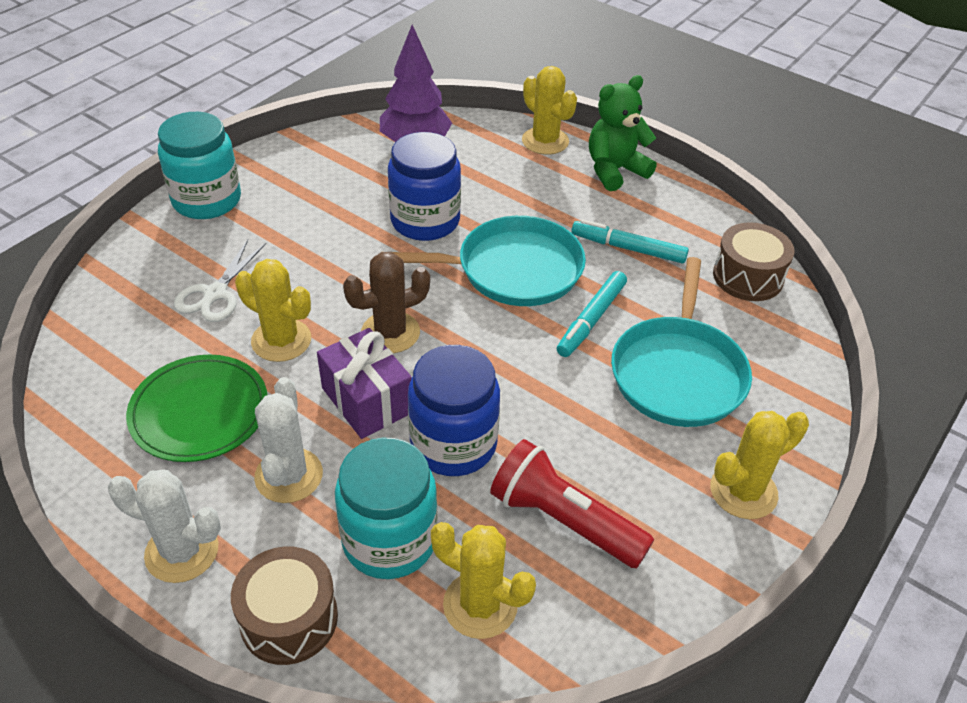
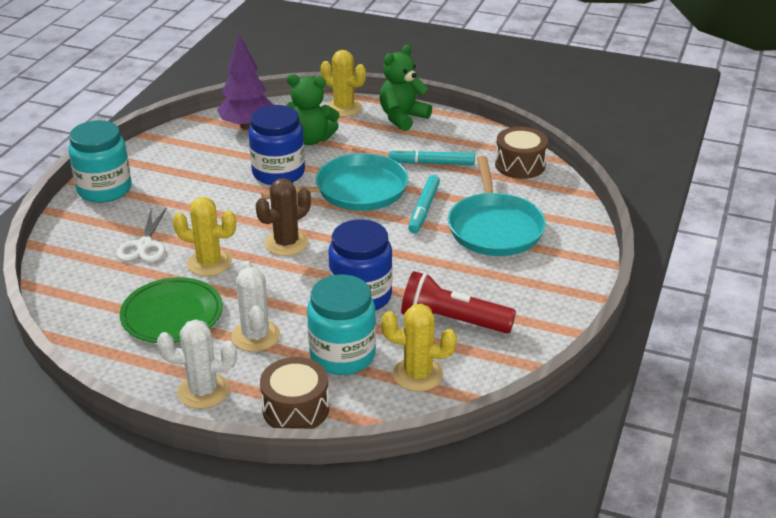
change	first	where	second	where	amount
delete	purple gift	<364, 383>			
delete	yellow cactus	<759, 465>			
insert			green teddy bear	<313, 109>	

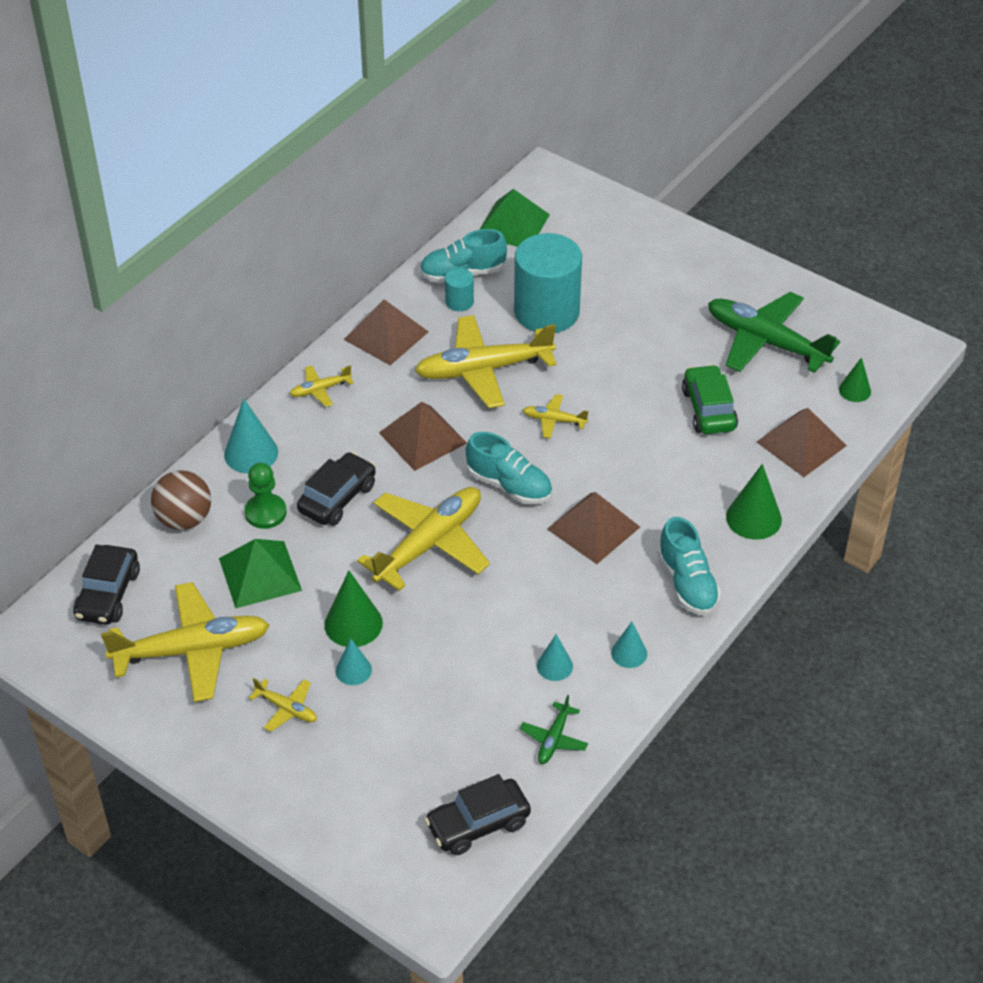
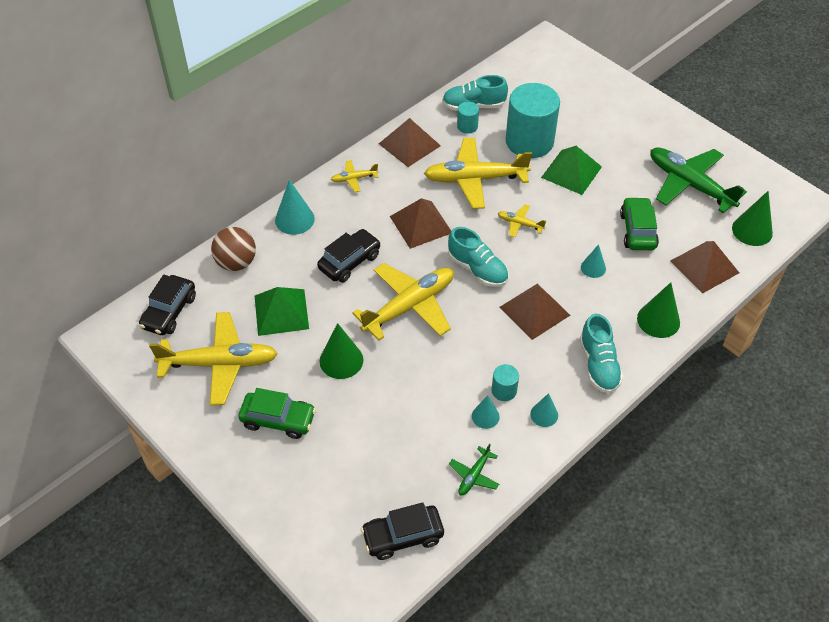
change	first	where	second	where	amount
move	green pyramid	<514, 218>		<571, 170>	
resize	green cone	<855, 379>		<752, 218>	x1.63
delete	green pawn	<265, 496>			
move	turquoise cone	<354, 662>		<593, 261>	
replace	yellow plane	<283, 705>	green car	<277, 413>	
insert			turquoise cylinder	<505, 382>	

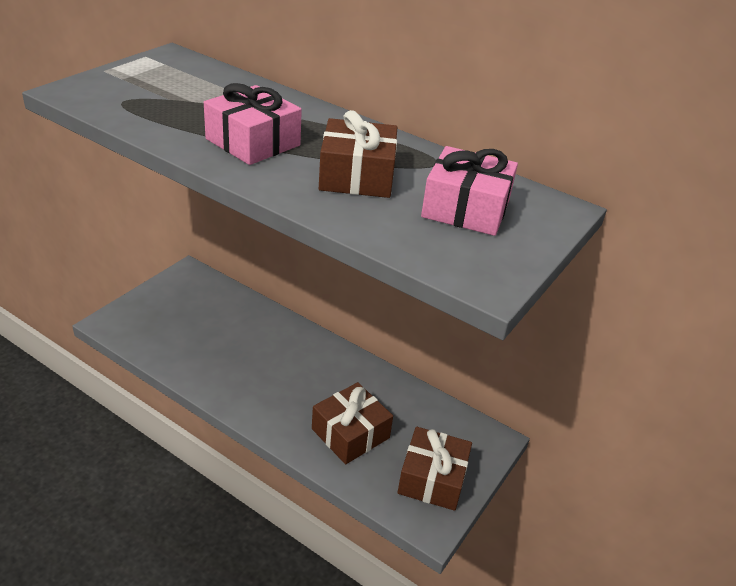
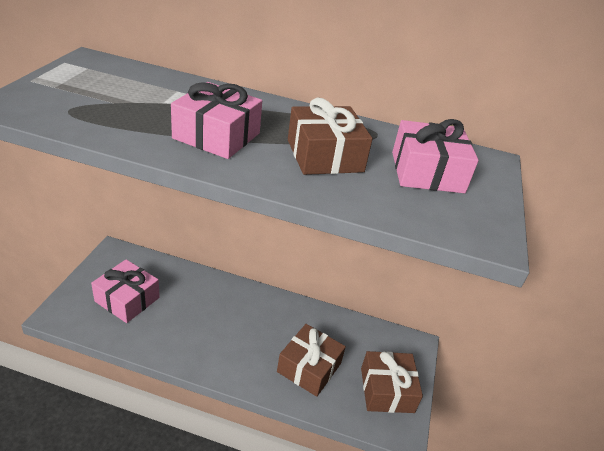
change	first	where	second	where	amount
insert			pink gift	<125, 291>	

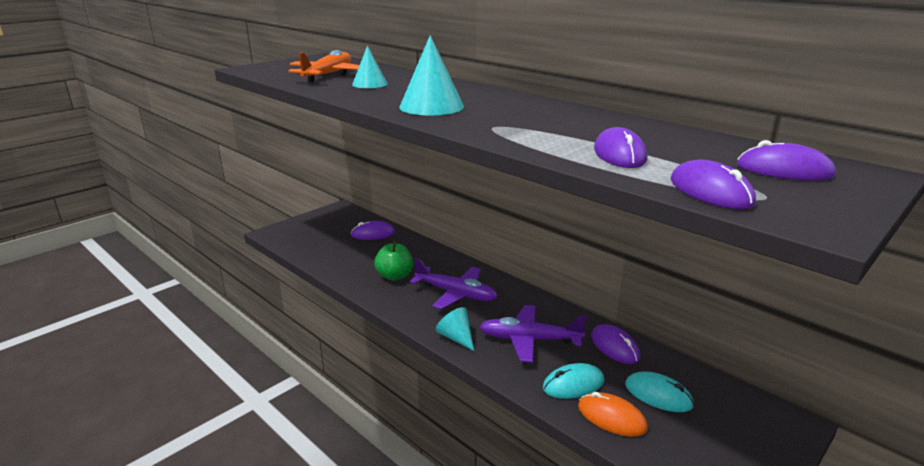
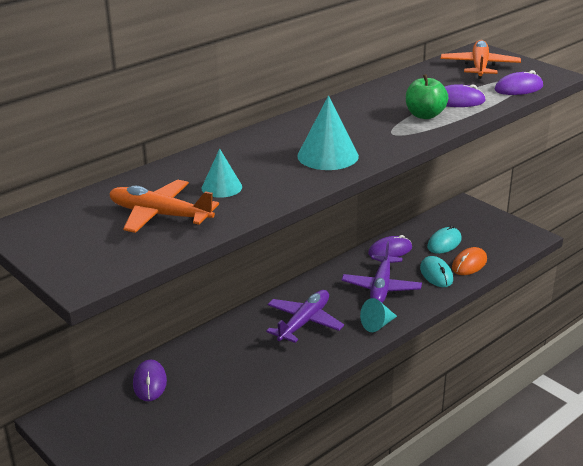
change	first	where	second	where	amount
replace	purple mouse	<786, 160>	orange plane	<481, 59>	
move	green apple	<393, 261>		<427, 96>	

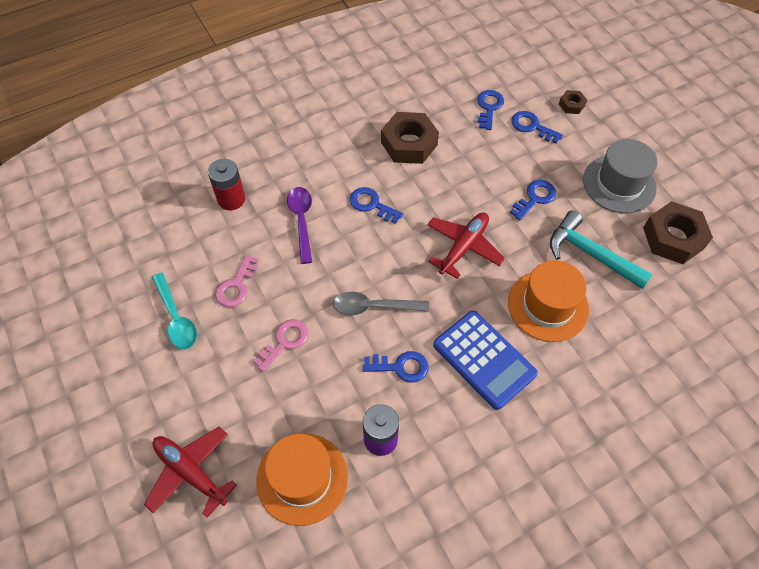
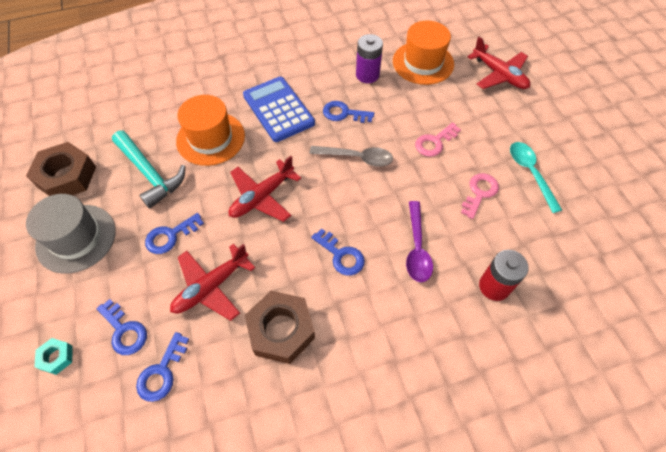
change	first	where	second	where	amount
recolor	brown nut	<573, 102>	turquoise nut	<53, 356>	
insert			red plane	<212, 282>	

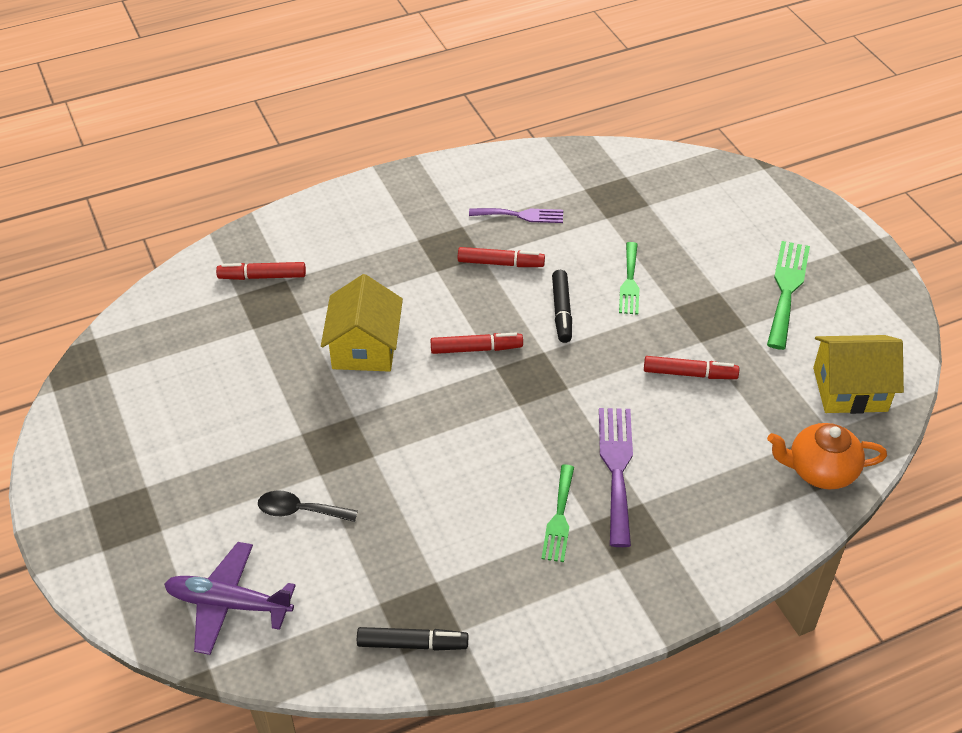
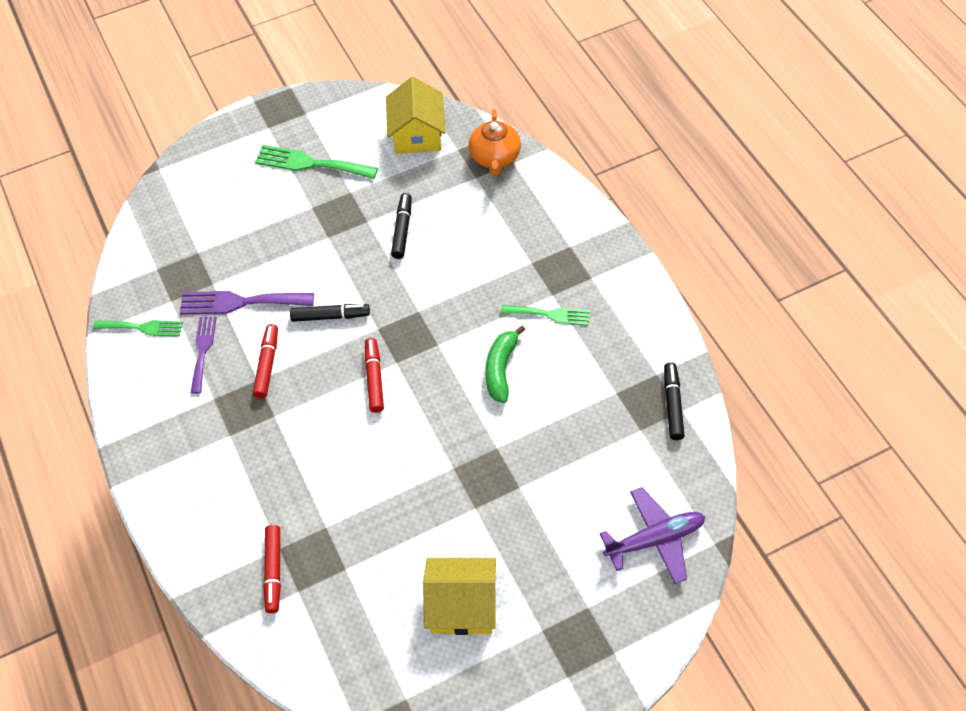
change	first	where	second	where	amount
move	green fork	<629, 278>		<138, 328>	
move	yellow house	<362, 323>		<459, 596>	
recolor	red marker	<691, 367>	black marker	<401, 226>	
move	purple fork	<616, 477>		<247, 302>	
delete	black spoon	<308, 506>			
rotate	purple plane	<230, 598>		<652, 535>	120 degrees counterclockwise
insert			green banana	<505, 364>	

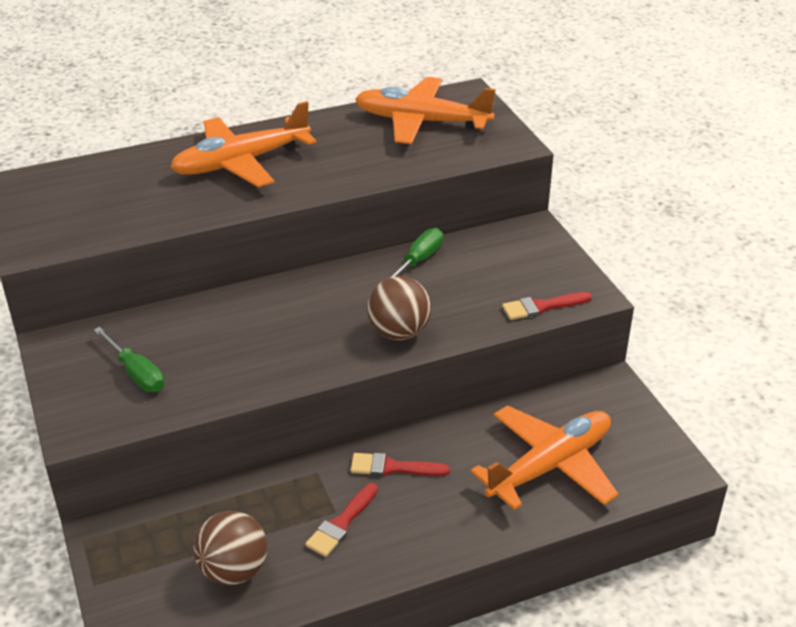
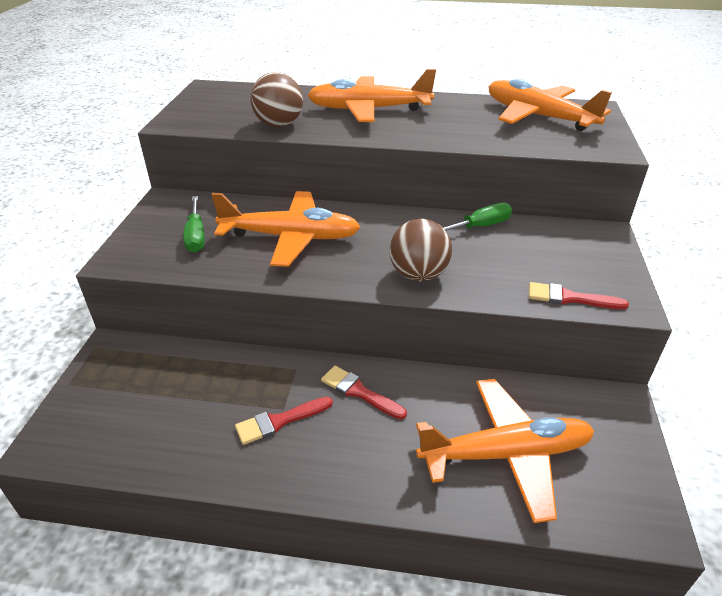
change	first	where	second	where	amount
move	brown ball	<230, 548>		<276, 99>	
insert			orange plane	<285, 229>	

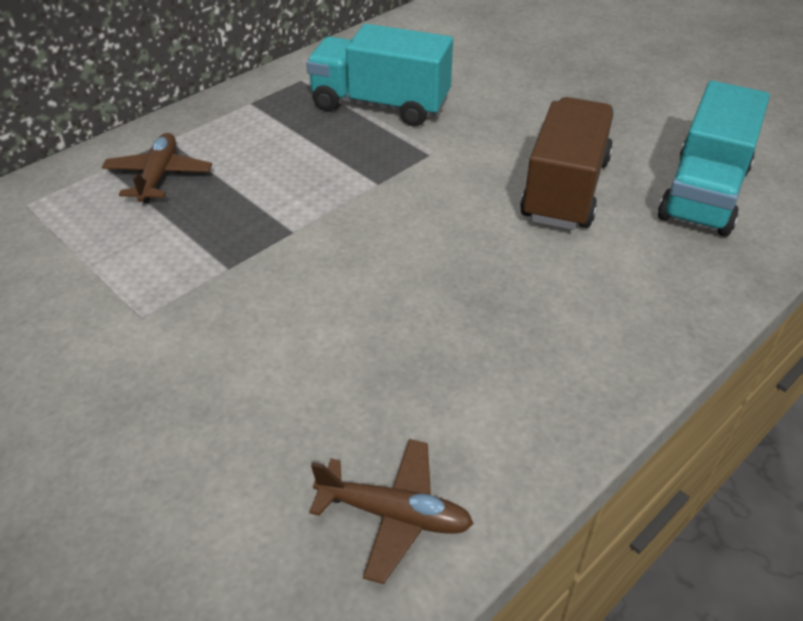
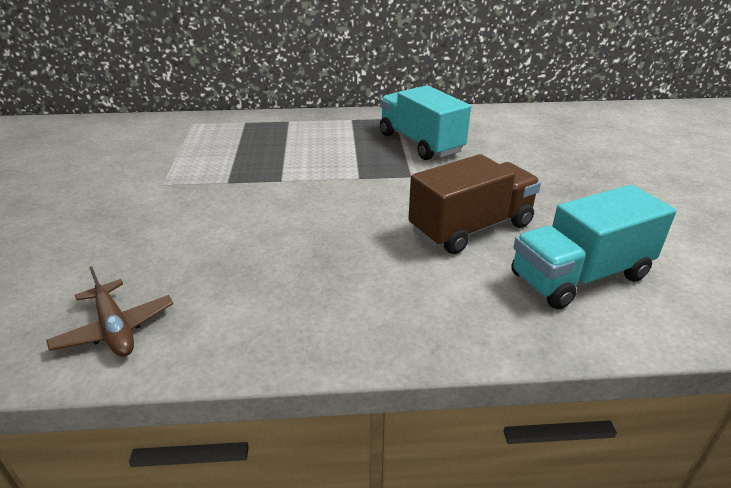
change	first	where	second	where	amount
delete	brown plane	<157, 168>			

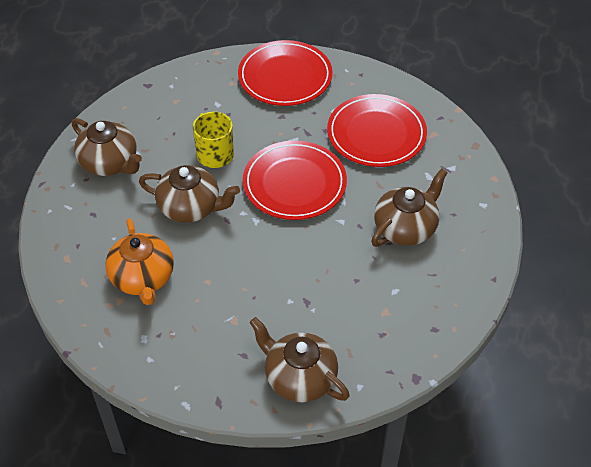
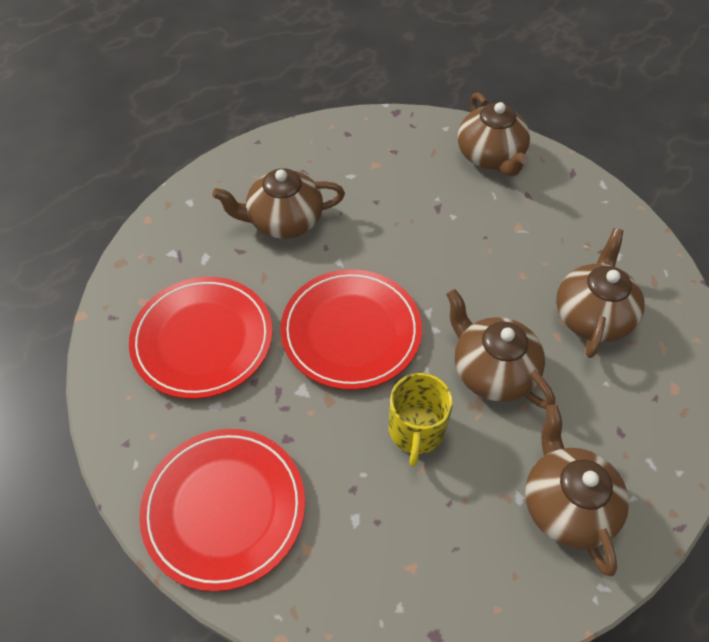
change	first	where	second	where	amount
recolor	orange teapot	<139, 261>	brown teapot	<600, 293>	

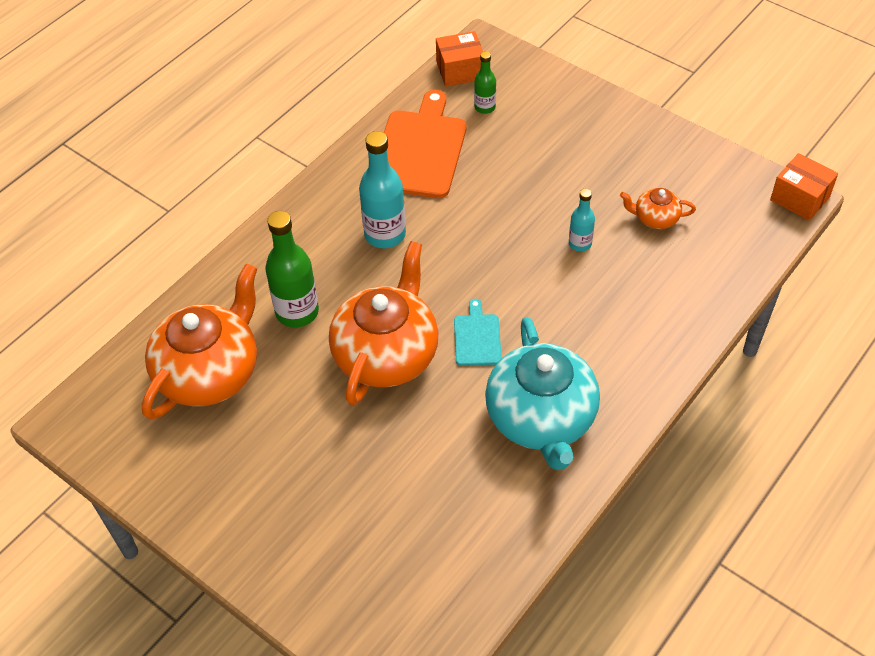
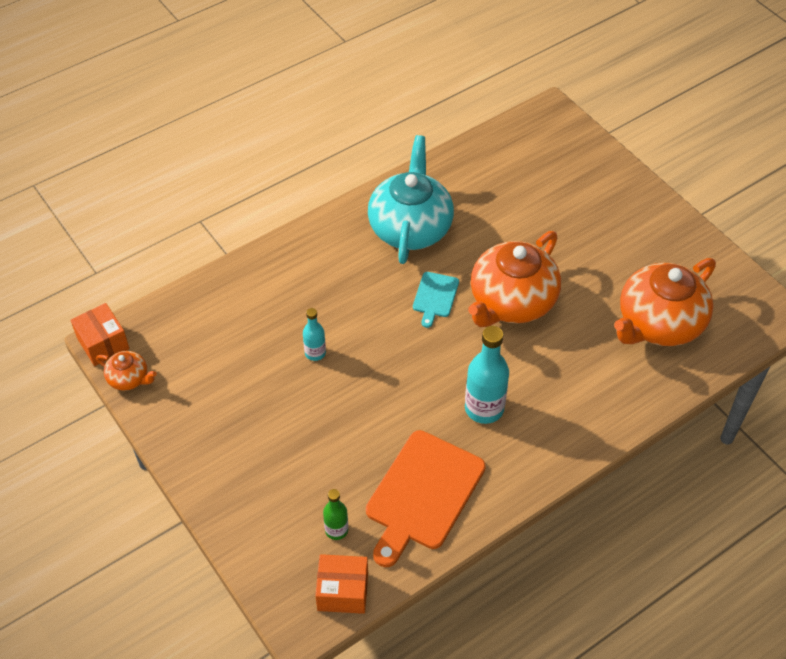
change	first	where	second	where	amount
move	orange teapot	<658, 208>		<126, 371>	
delete	green bottle	<292, 269>			

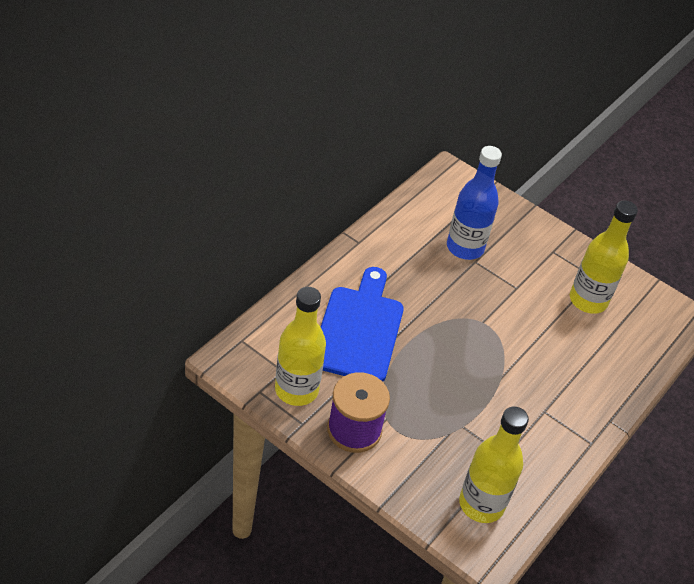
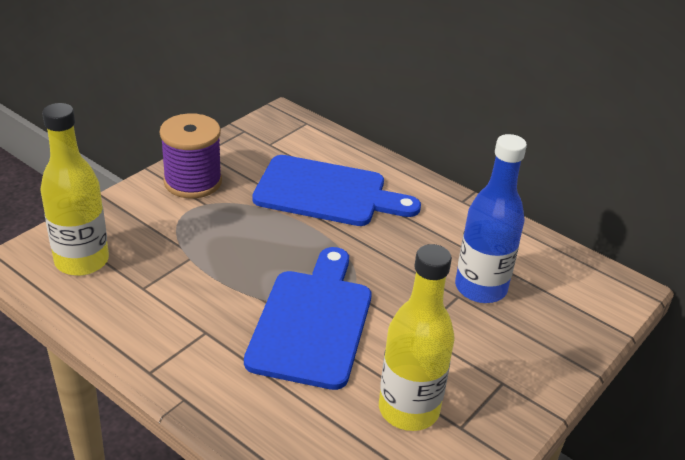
change	first	where	second	where	amount
delete	yellow bottle	<300, 346>			
insert			blue cutting board	<307, 318>	

